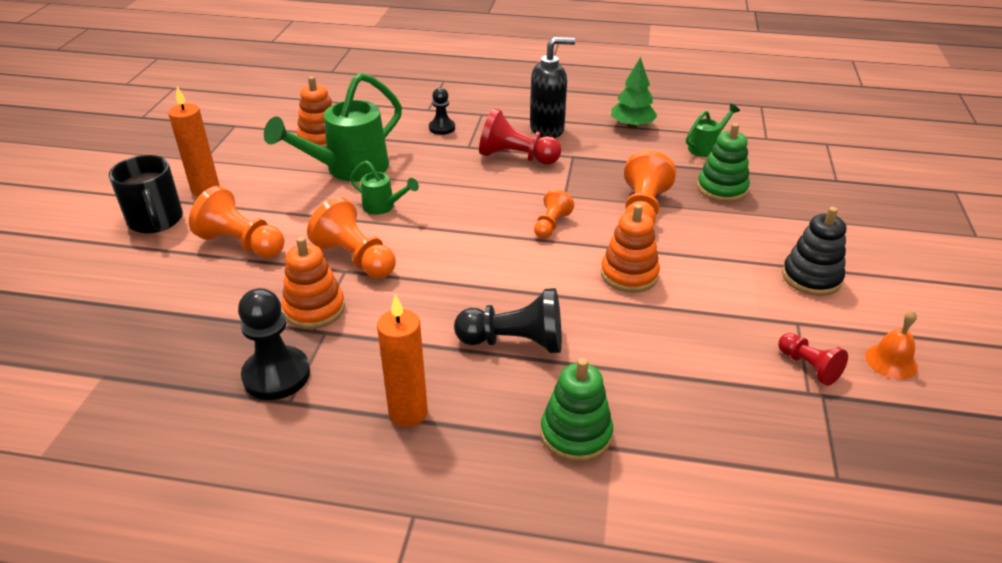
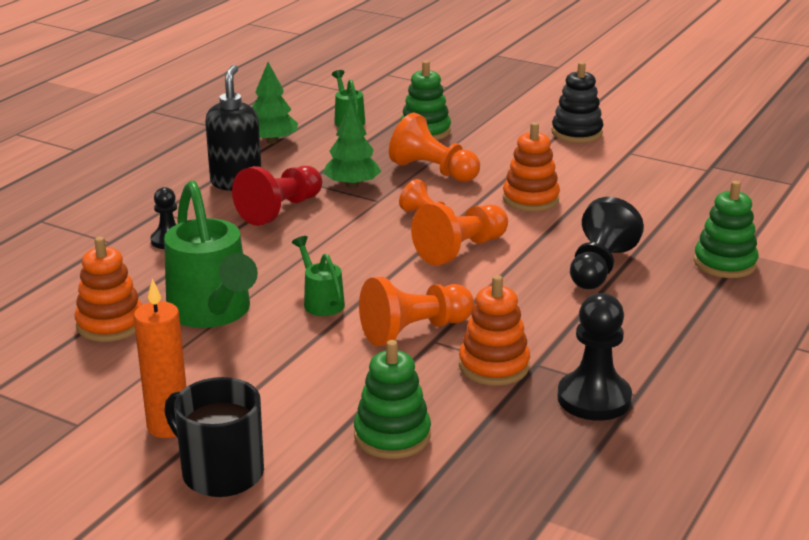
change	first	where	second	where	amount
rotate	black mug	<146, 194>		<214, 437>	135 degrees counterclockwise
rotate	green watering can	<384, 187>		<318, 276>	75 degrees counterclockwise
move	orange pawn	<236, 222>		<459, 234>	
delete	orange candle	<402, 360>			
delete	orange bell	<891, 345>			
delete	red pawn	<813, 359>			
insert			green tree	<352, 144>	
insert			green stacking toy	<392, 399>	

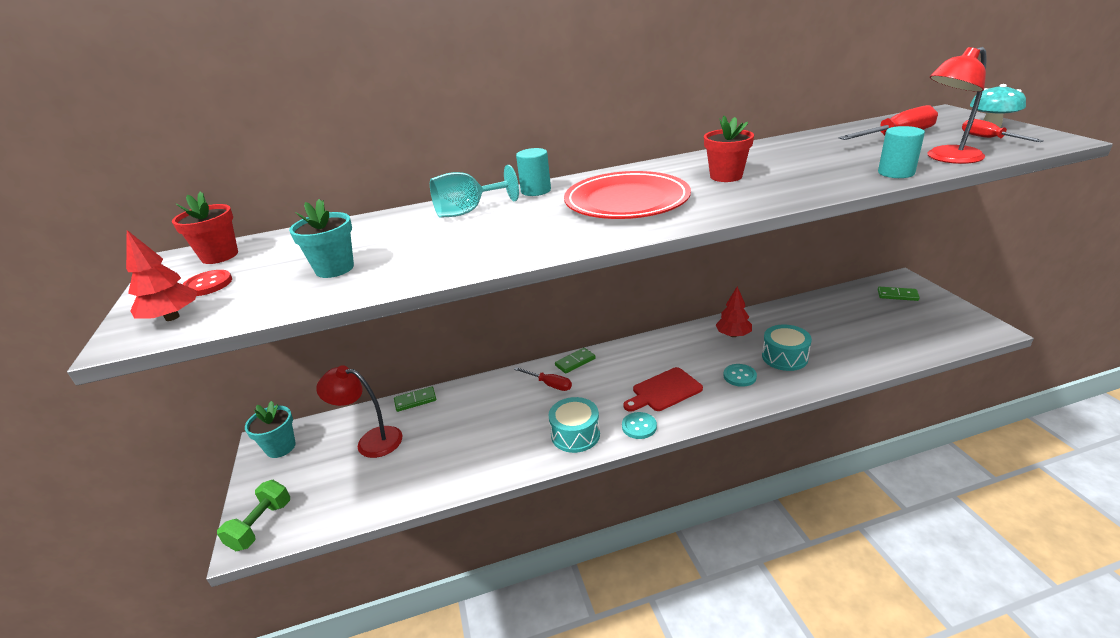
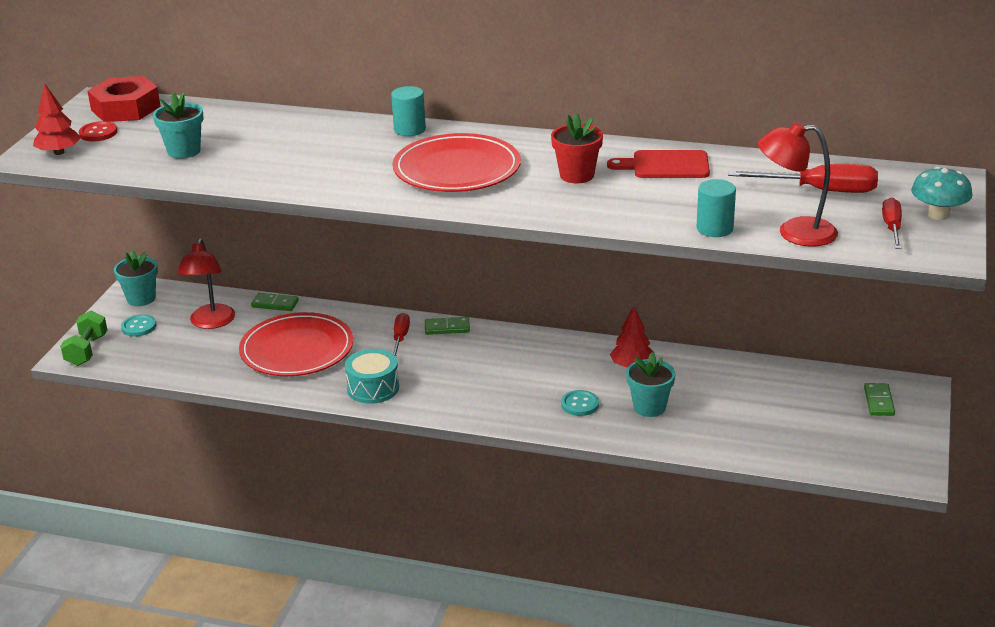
change	first	where	second	where	amount
delete	turquoise goblet	<474, 191>			
replace	red flower pot	<205, 228>	red nut	<124, 99>	
rotate	green domino	<899, 294>		<879, 399>	45 degrees clockwise
replace	turquoise drum	<787, 348>	turquoise flower pot	<650, 384>	
rotate	red lamp	<359, 411>		<206, 283>	135 degrees counterclockwise
rotate	red screwdriver	<543, 379>		<401, 335>	150 degrees counterclockwise
move	red cutting board	<663, 389>		<658, 164>	
move	turquoise button	<639, 425>		<138, 325>	
rotate	green dumbbell	<253, 515>		<83, 338>	45 degrees counterclockwise
insert			red plate	<296, 344>	

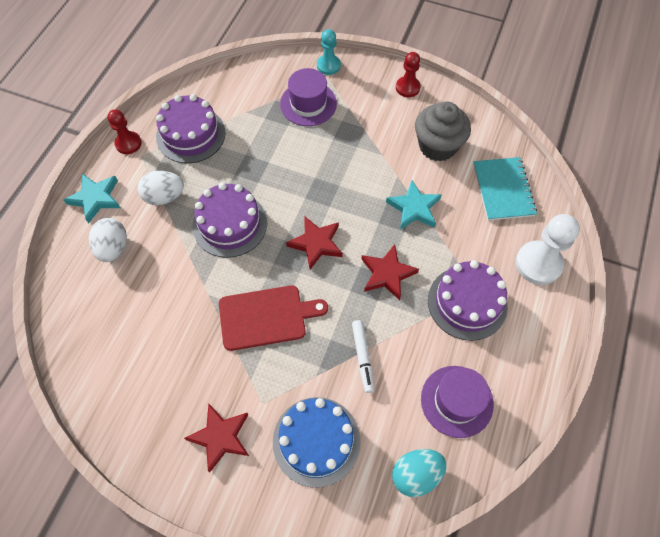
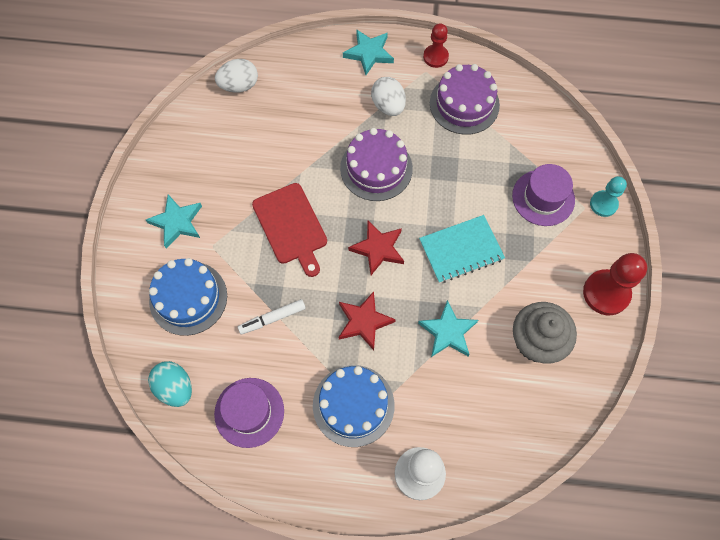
change	first	where	second	where	amount
resize	red pawn	<408, 74>		<615, 284>	x1.62
move	turquoise notebook	<505, 189>		<462, 249>	
move	white egg	<108, 240>		<236, 76>	
recolor	purple cake	<468, 300>	blue cake	<354, 406>	
recolor	red star	<216, 438>	turquoise star	<174, 221>	

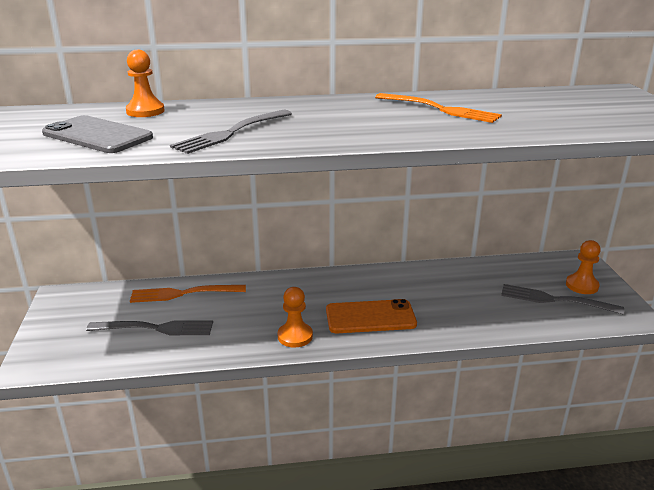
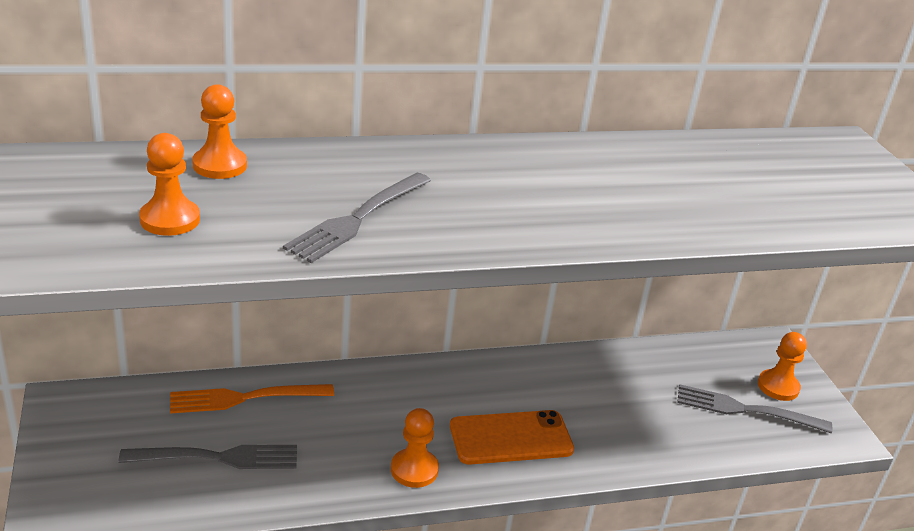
change	first	where	second	where	amount
delete	orange fork	<438, 108>			
replace	grey phone	<97, 134>	orange pawn	<169, 184>	

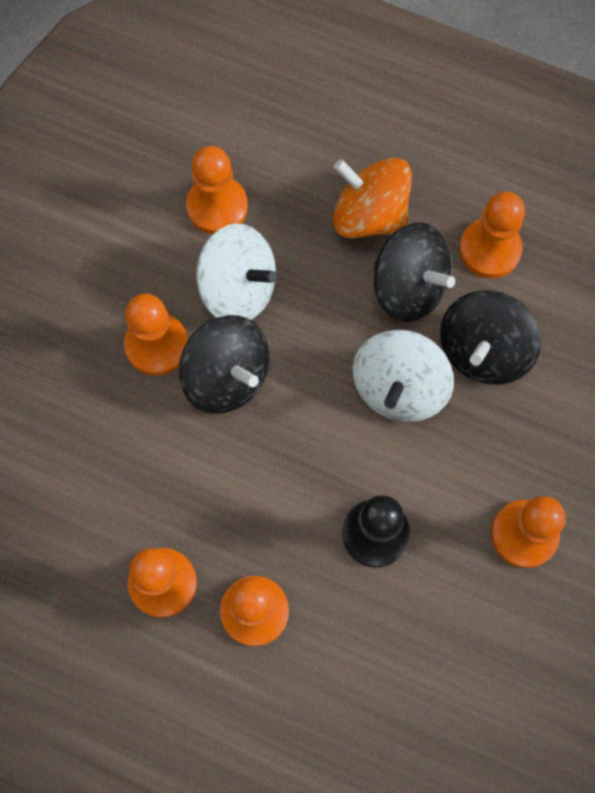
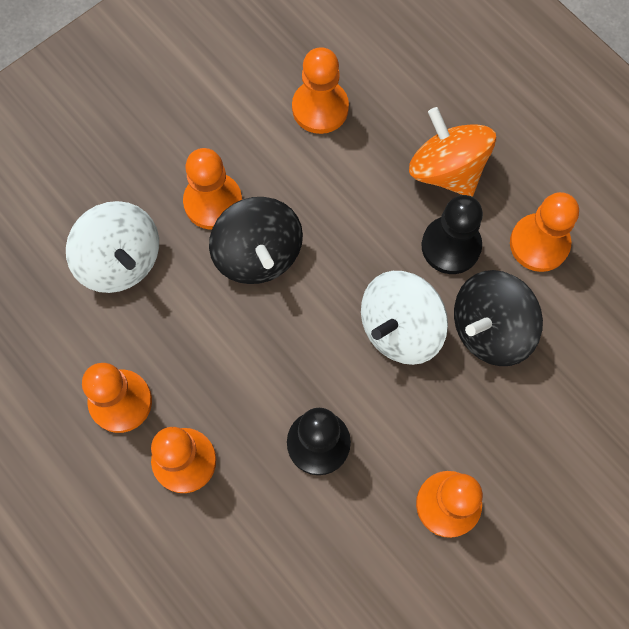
change	first	where	second	where	amount
move	white spinning top	<236, 271>		<112, 247>	
replace	black spinning top	<414, 272>	black pawn	<452, 234>	

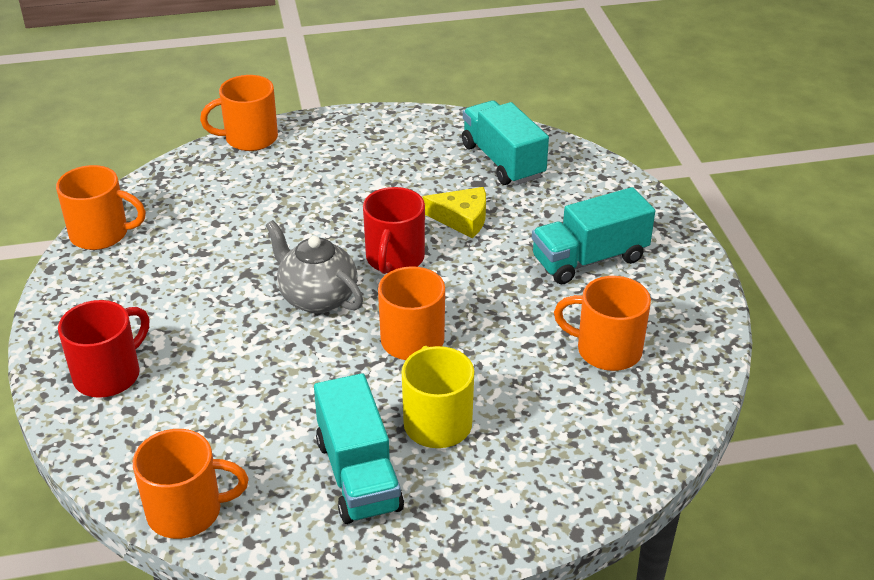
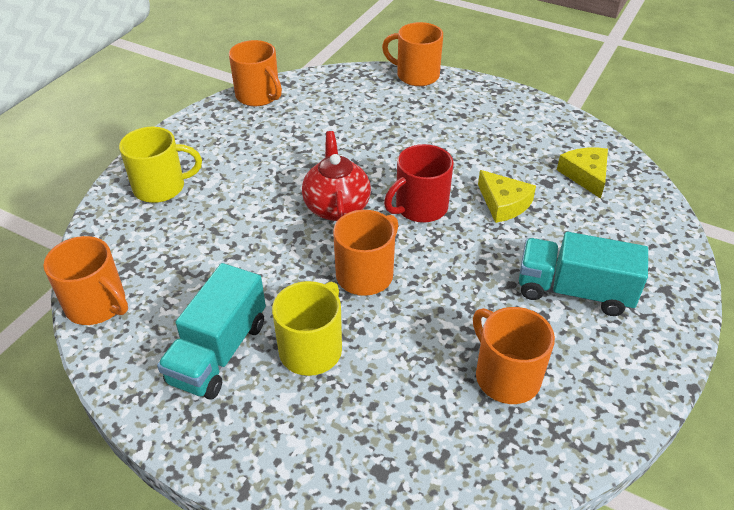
change	first	where	second	where	amount
replace	turquoise truck	<505, 142>	yellow cheese	<582, 173>	
recolor	grey teapot	<314, 266>	red teapot	<336, 176>	
recolor	red mug	<103, 349>	yellow mug	<160, 165>	

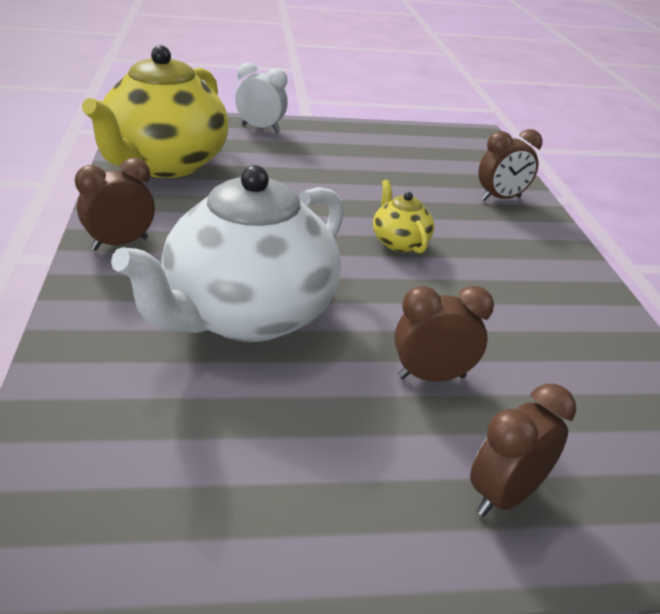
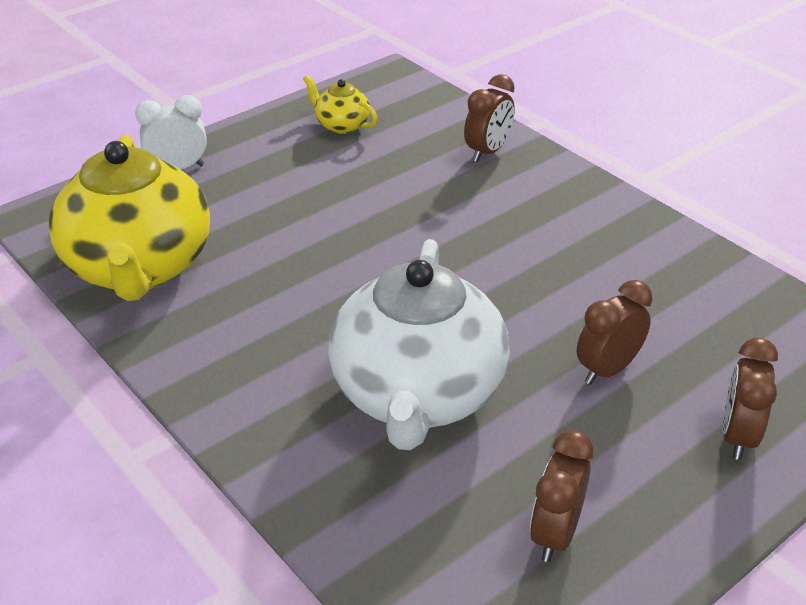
change	first	where	second	where	amount
move	brown clock	<115, 204>		<562, 496>	
move	yellow teapot	<403, 216>		<340, 104>	

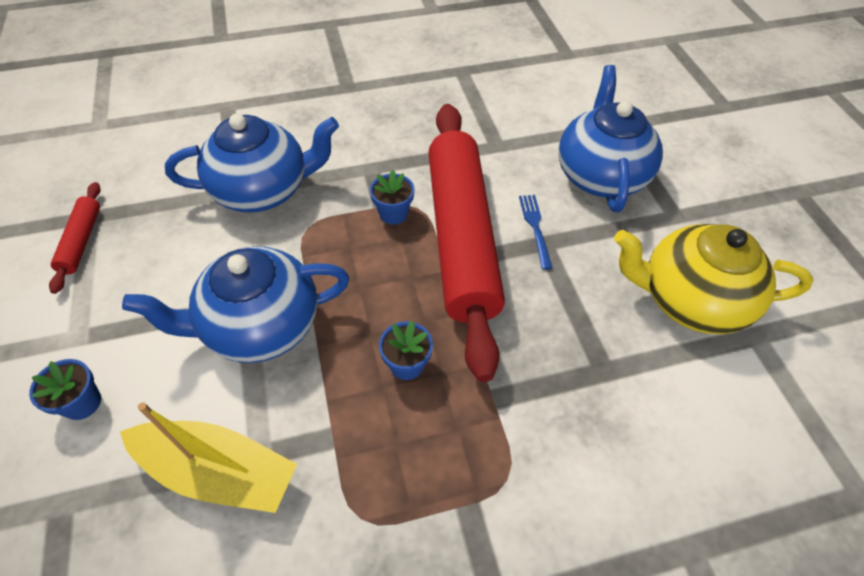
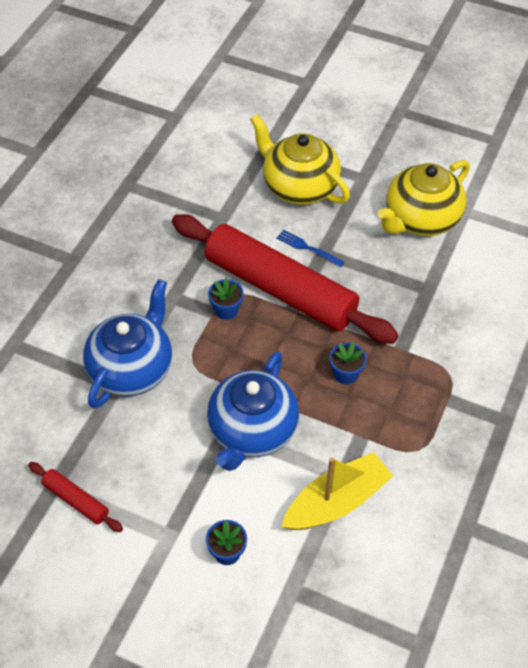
change	first	where	second	where	amount
recolor	blue teapot	<610, 138>	yellow teapot	<300, 159>	

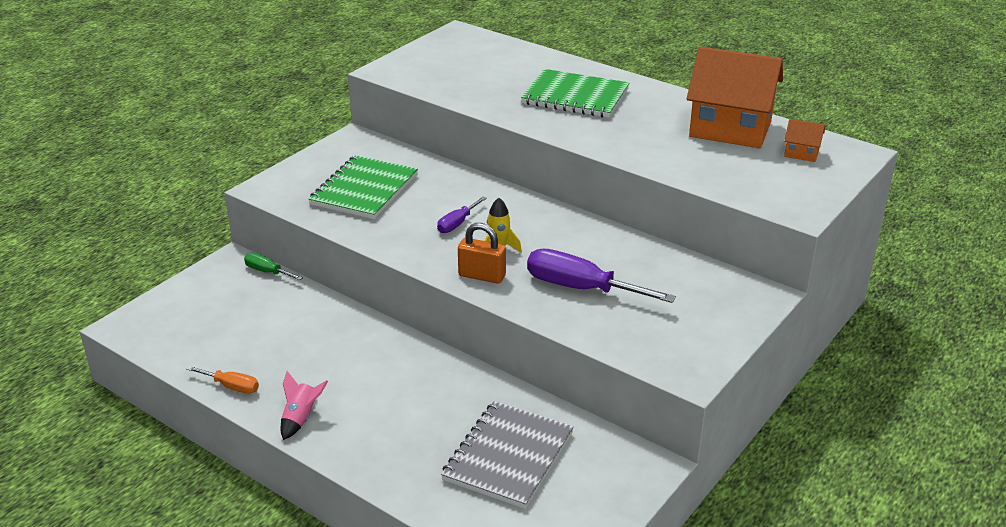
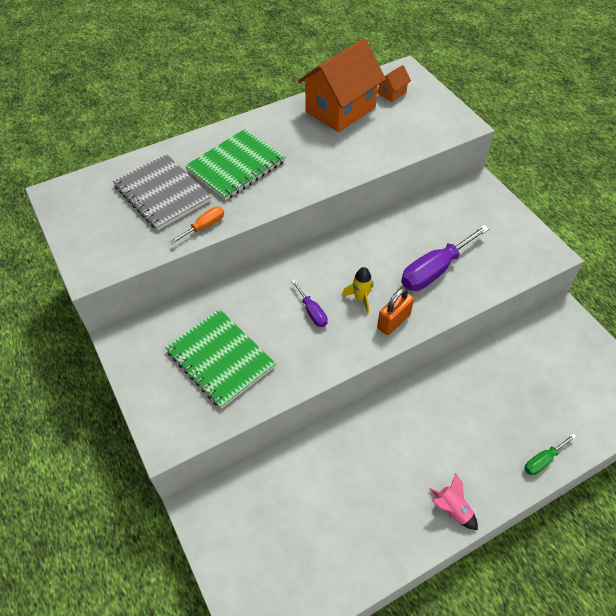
change	first	where	second	where	amount
move	green screwdriver	<273, 266>		<550, 454>	
move	orange screwdriver	<222, 380>		<197, 225>	
move	grey notebook	<507, 455>		<162, 192>	

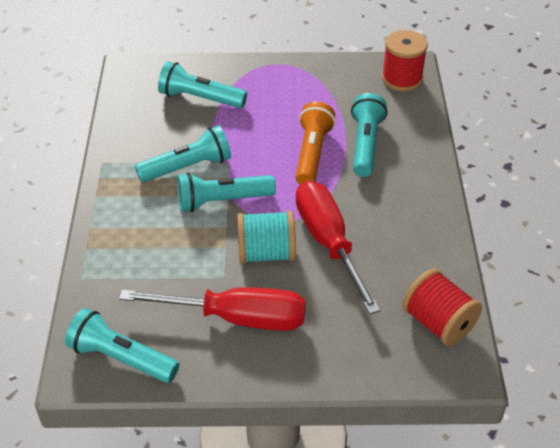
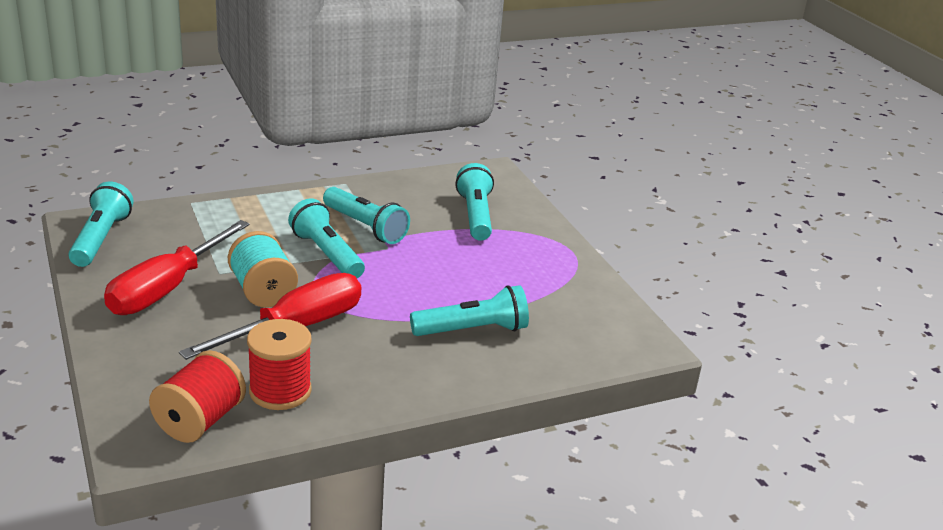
change	first	where	second	where	amount
move	red spool	<405, 60>		<279, 364>	
delete	orange flashlight	<315, 143>			
rotate	red screwdriver	<212, 309>		<177, 267>	45 degrees clockwise

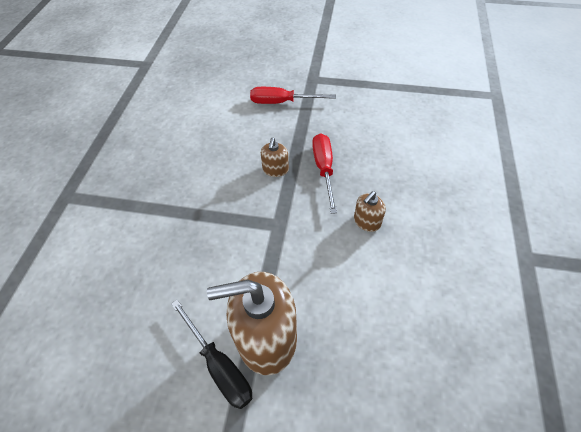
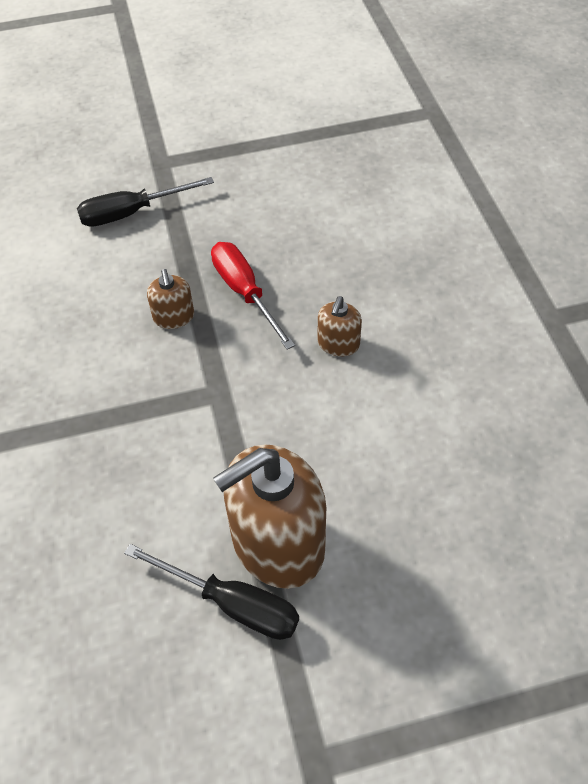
change	first	where	second	where	amount
recolor	red screwdriver	<293, 95>	black screwdriver	<145, 202>	

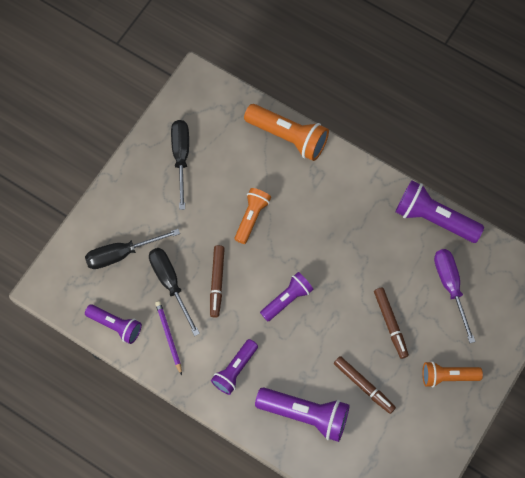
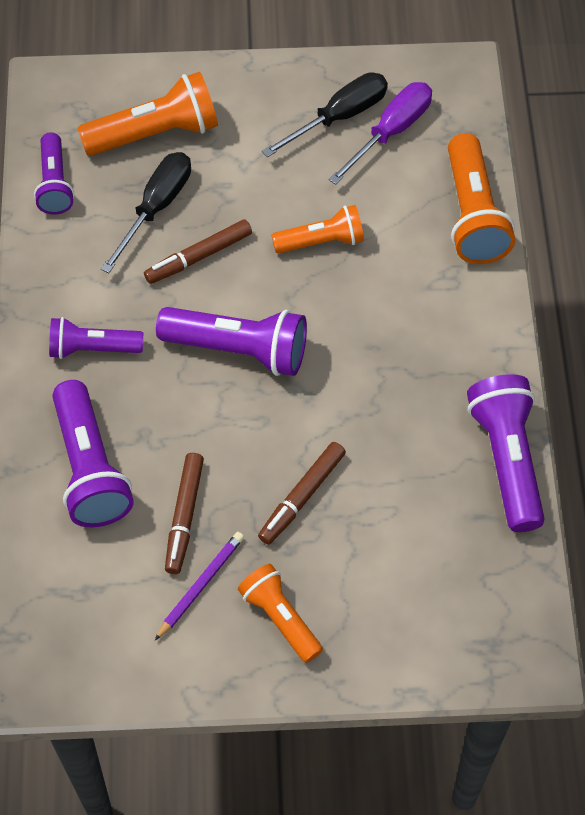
change	first	where	second	where	amount
replace	black screwdriver	<132, 249>	orange flashlight	<147, 114>	
move	purple screwdriver	<455, 296>		<380, 133>	
resize	purple flashlight	<286, 296>		<231, 341>	x1.56
move	purple pencil	<168, 338>		<199, 586>	

